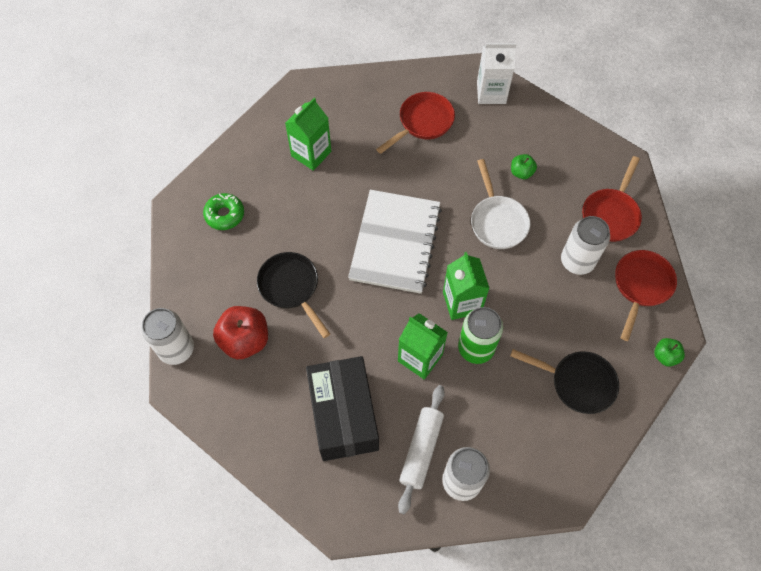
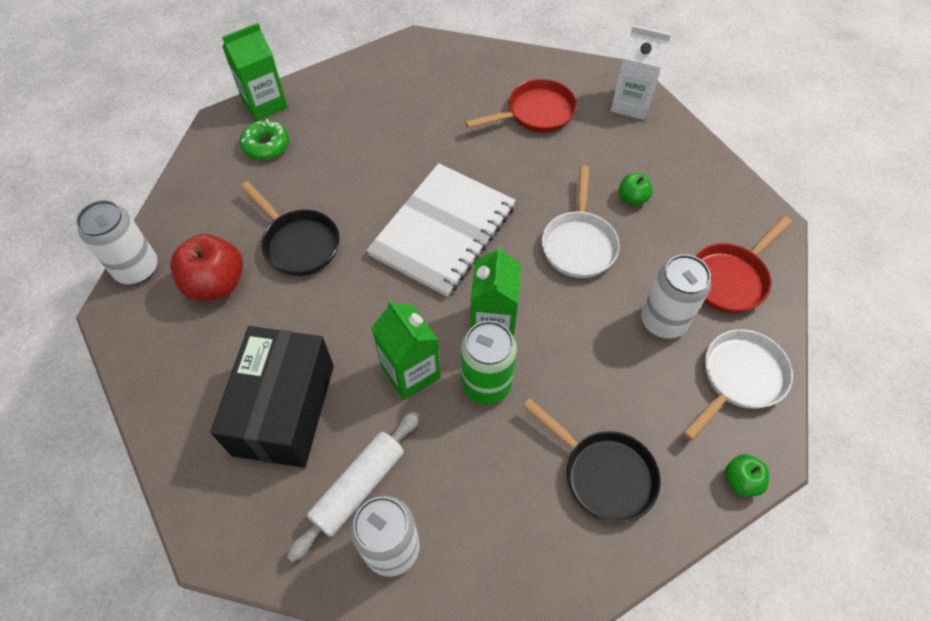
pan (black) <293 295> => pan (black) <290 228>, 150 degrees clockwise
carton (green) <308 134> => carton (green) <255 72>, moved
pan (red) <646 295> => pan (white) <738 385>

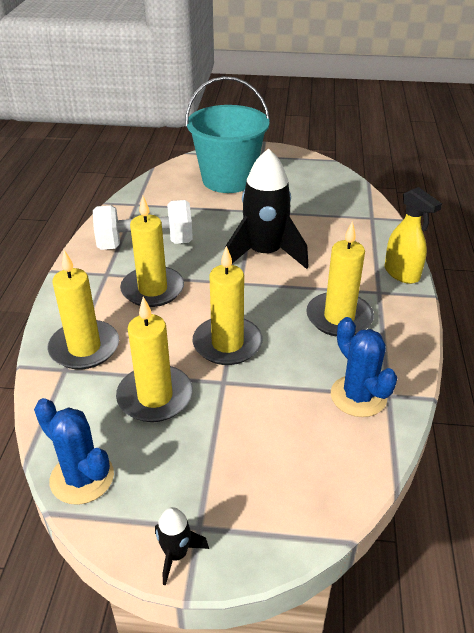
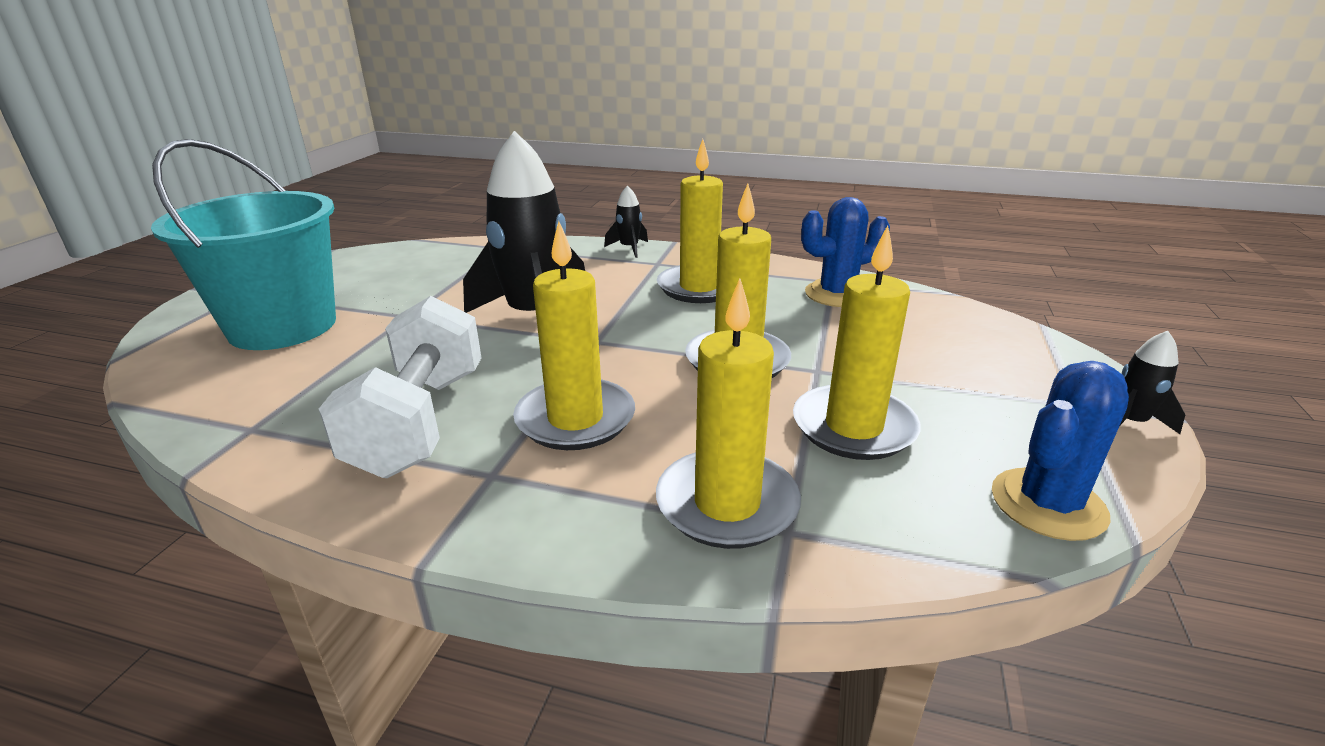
spray bottle (yellow) <413 235> => rocket (black) <626 221>

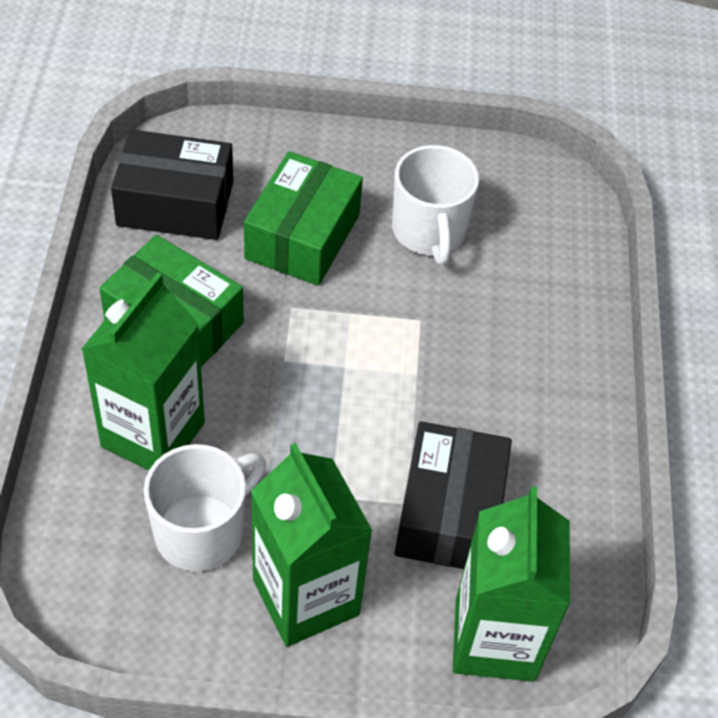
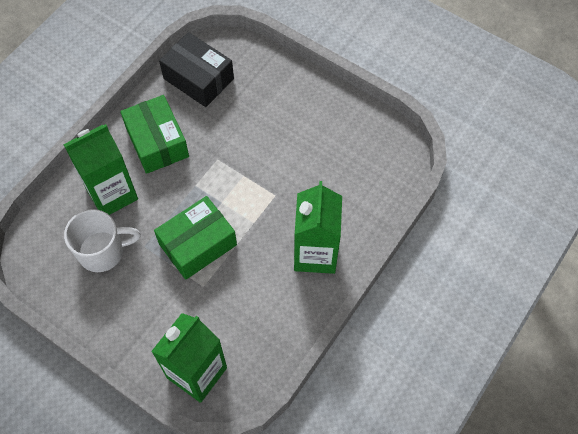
box (green) <303 218> => box (green) <195 238>, moved
carton (green) <312 545> => carton (green) <318 227>, moved
mug (white) <435 205> => nothing
box (black) <453 495> => nothing

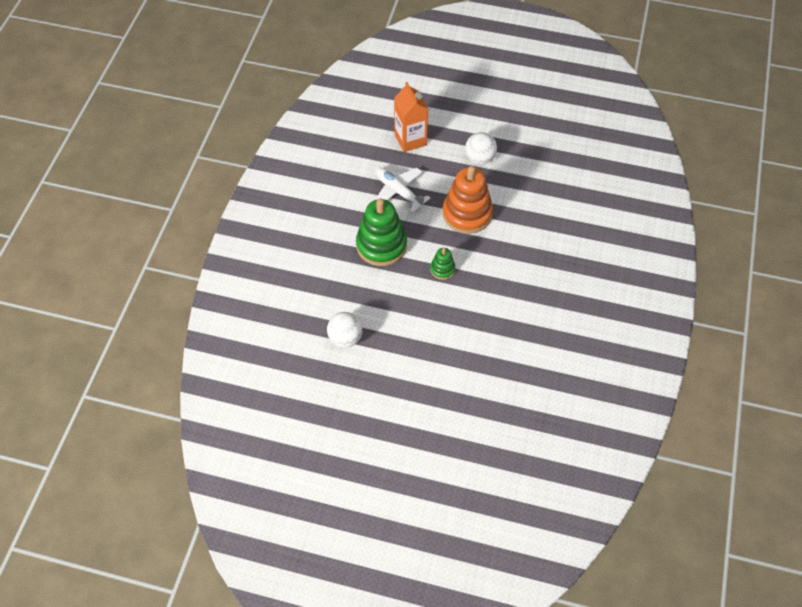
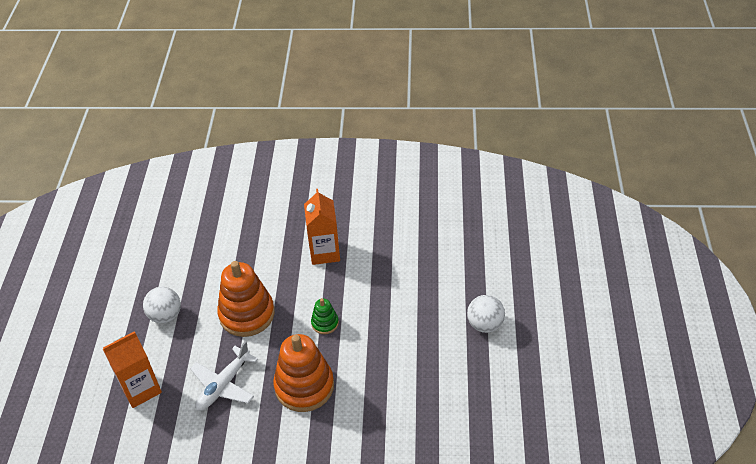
ball (white) <345 329> => ball (white) <486 314>, moved
stacking toy (green) <381 232> => stacking toy (orange) <303 373>
nothing => carton (orange) <322 227>

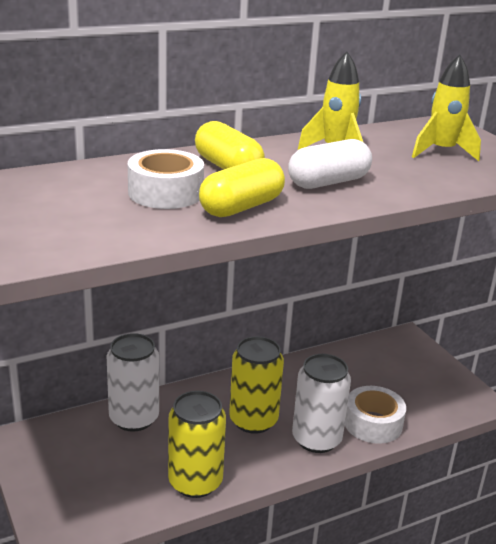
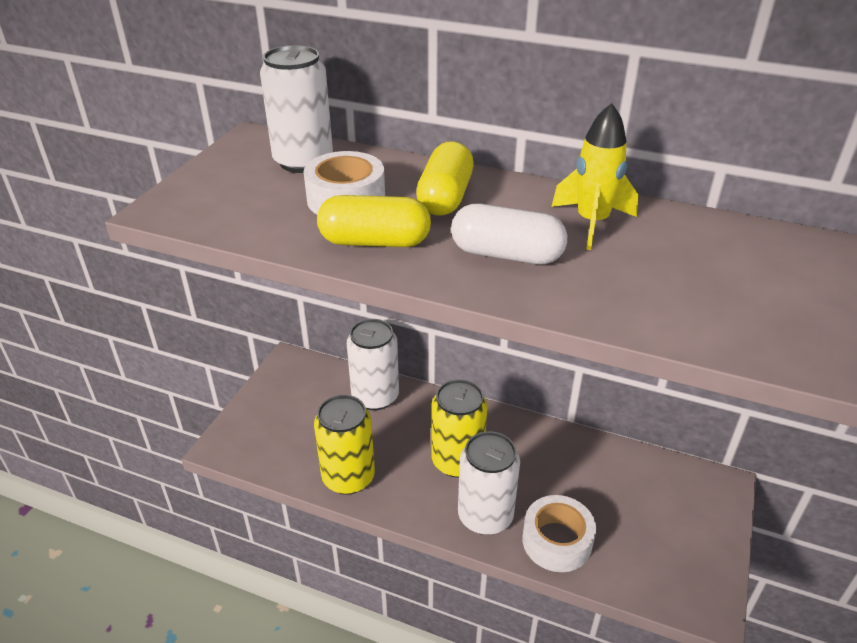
rocket (yellow) <446 108> => nothing
nothing => can (white) <296 109>

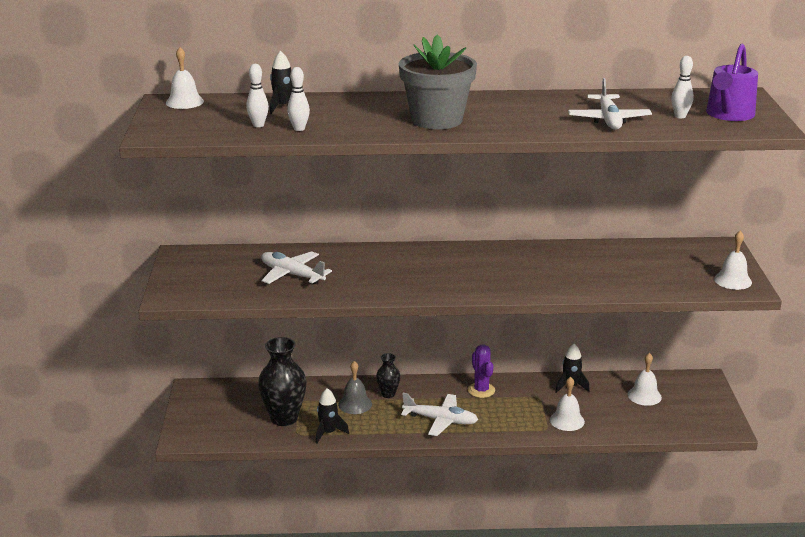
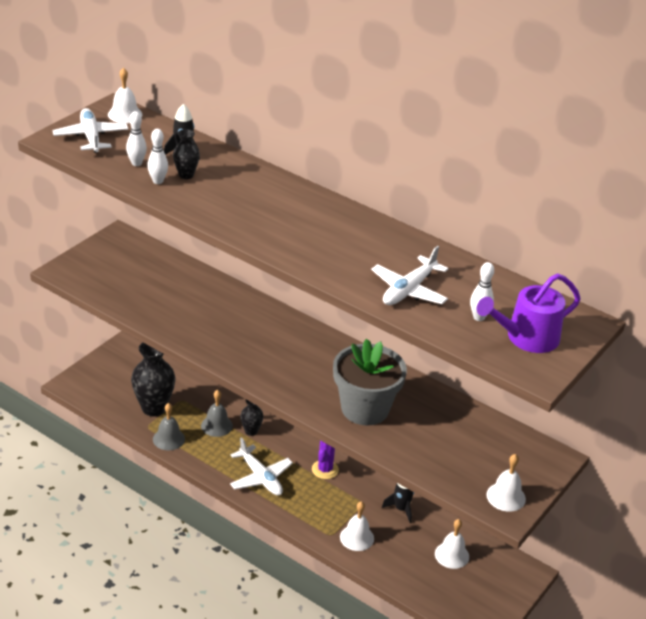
plane (white) <296 267> => plane (white) <90 130>, moved
rocket (black) <332 416> => bell (grey) <169 426>
flower pot (grey) <438 81> => flower pot (grey) <370 382>, moved
nothing => vase (black) <186 154>

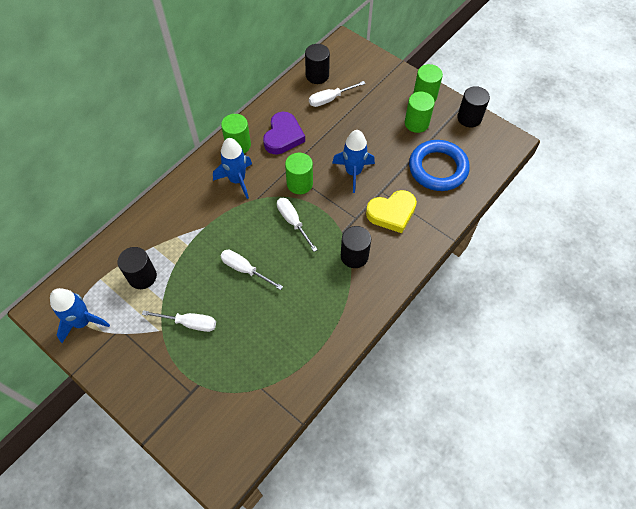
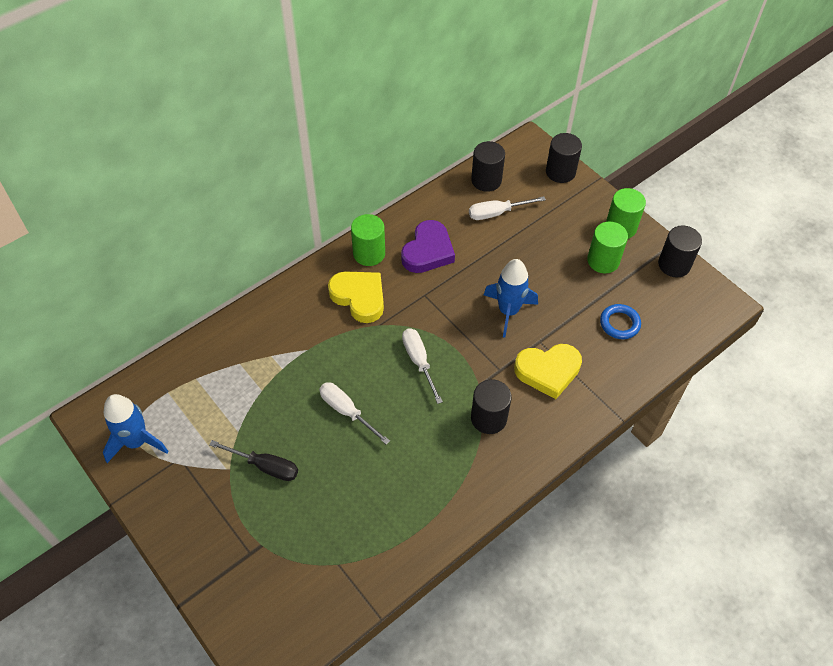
cylinder (black) <137 268> => cylinder (black) <564 158>, moved
screwdriver (white) <179 321> => screwdriver (black) <253 460>
rocket (blue) <232 168> => heart (yellow) <356 297>
cylinder (green) <299 173> => nothing
ring (blue) <439 165> => ring (blue) <620 321>, x0.52

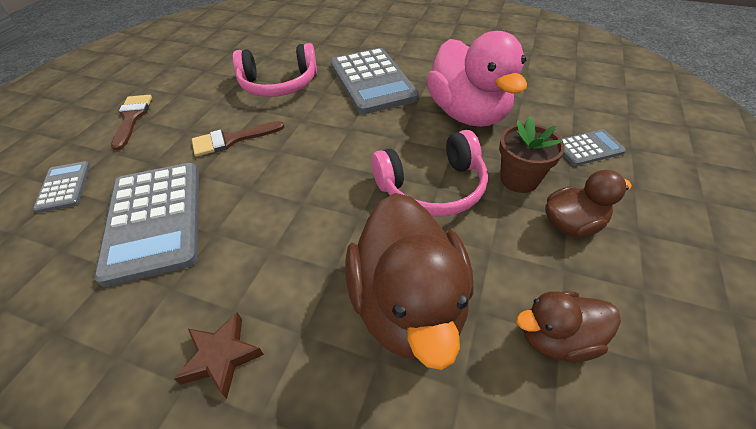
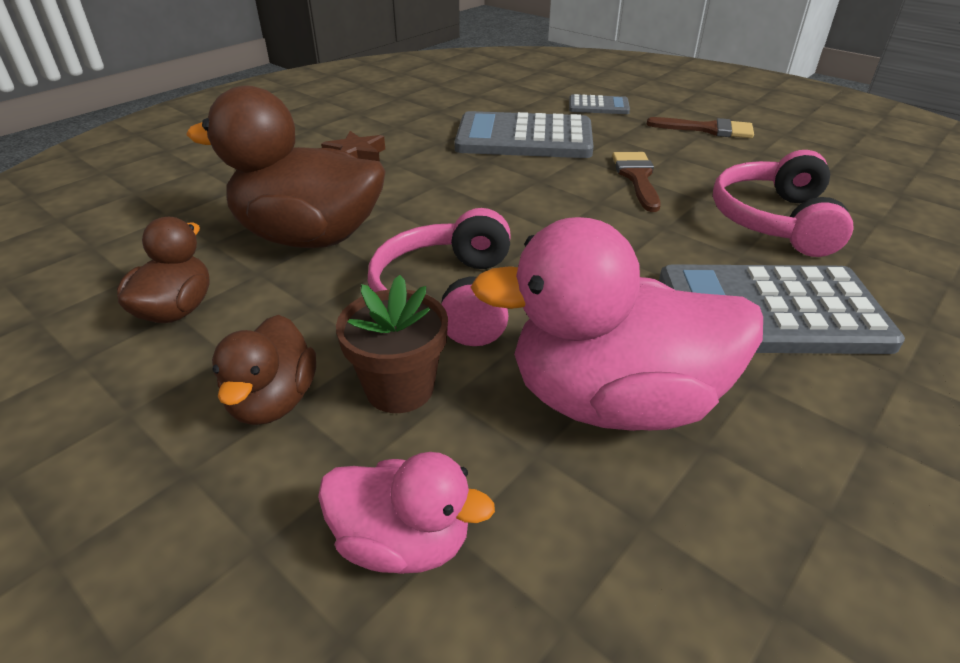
calculator (grey) <594 147> => duck (pink) <406 513>

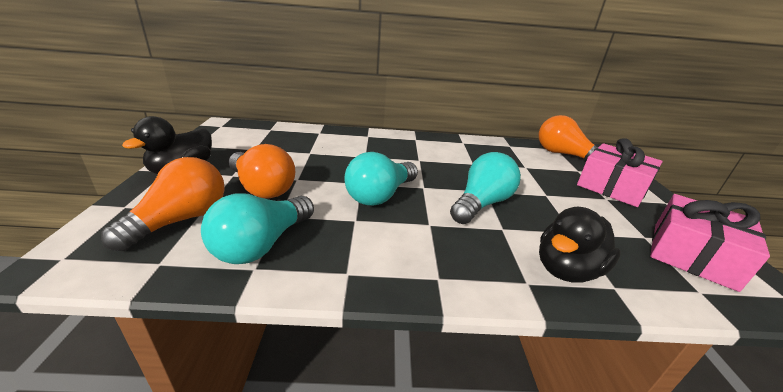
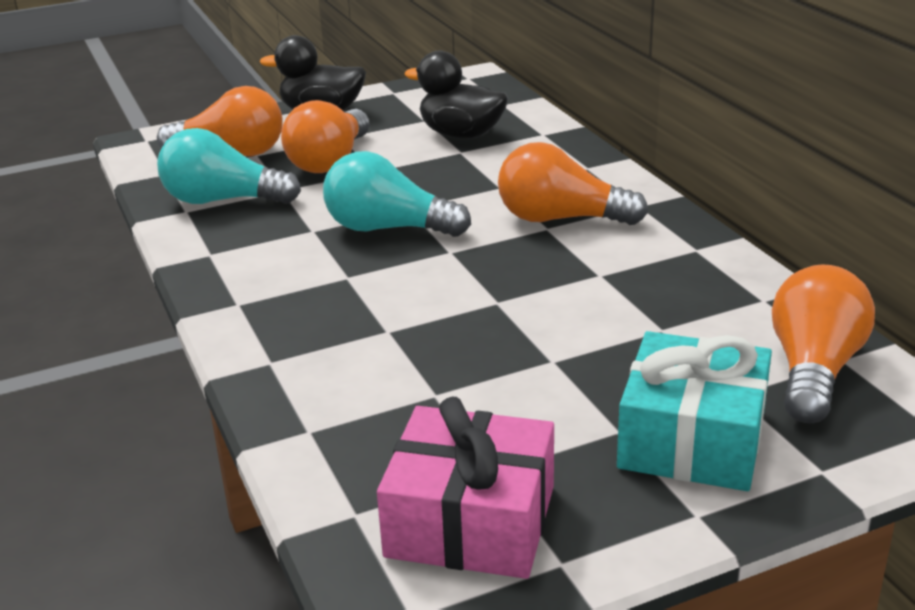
light bulb (turquoise) <485 188> => nothing
duck (black) <580 245> => duck (black) <456 94>, moved
gift (pink) <620 172> => gift (turquoise) <694 411>
nothing => light bulb (orange) <573 183>

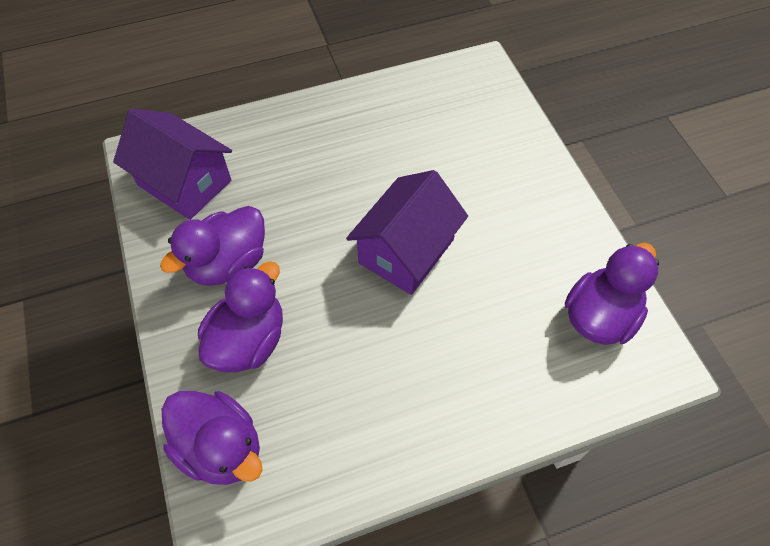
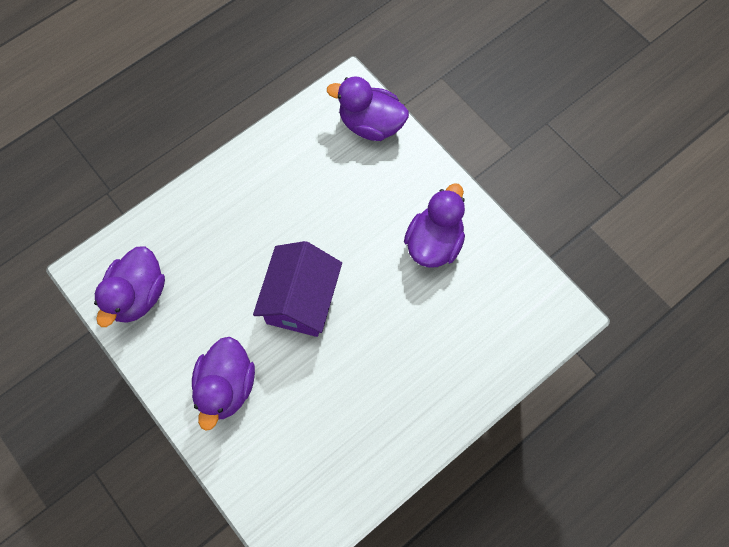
house (purple) <172 164> => nothing
duck (purple) <240 316> => duck (purple) <223 384>, moved

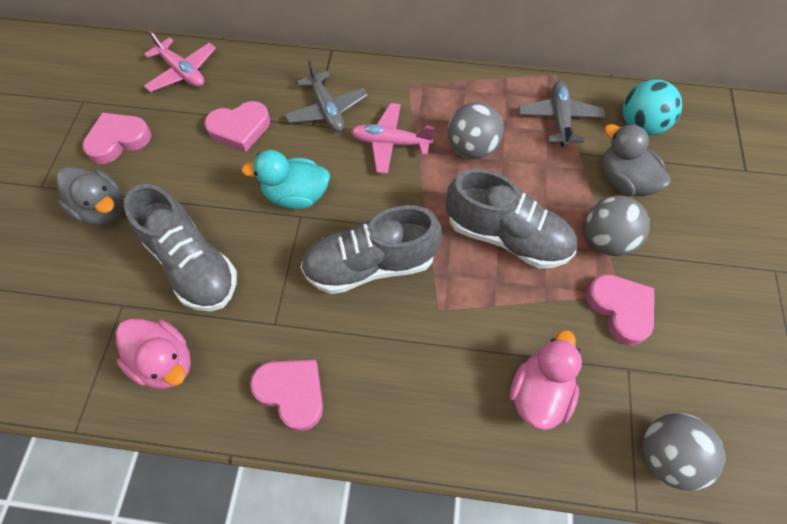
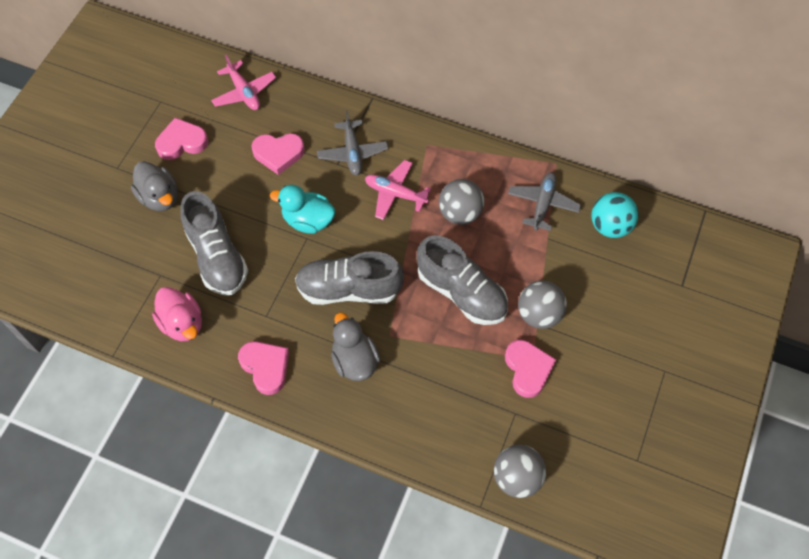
duck (pink) <546 380> => nothing
duck (grey) <636 160> => duck (grey) <355 346>, moved

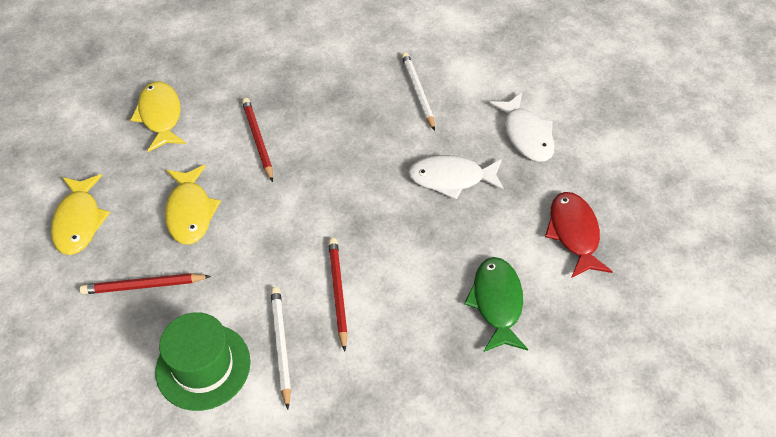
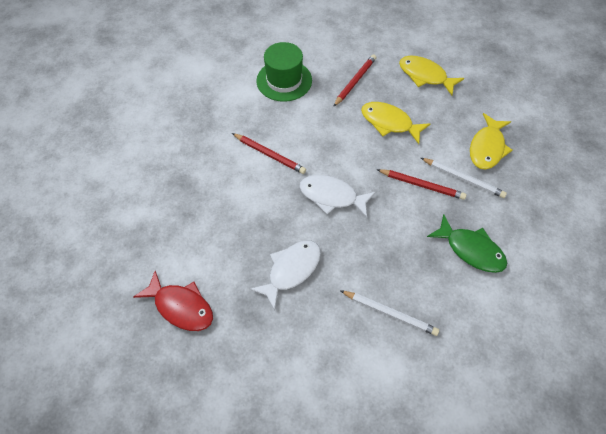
fish (yellow) <158 116> => fish (yellow) <491 141>, 90 degrees clockwise
pencil (white) <281 348> => pencil (white) <464 178>, moved
fish (green) <496 304> => fish (green) <467 243>, moved
fish (white) <522 127> => fish (white) <338 196>, moved

